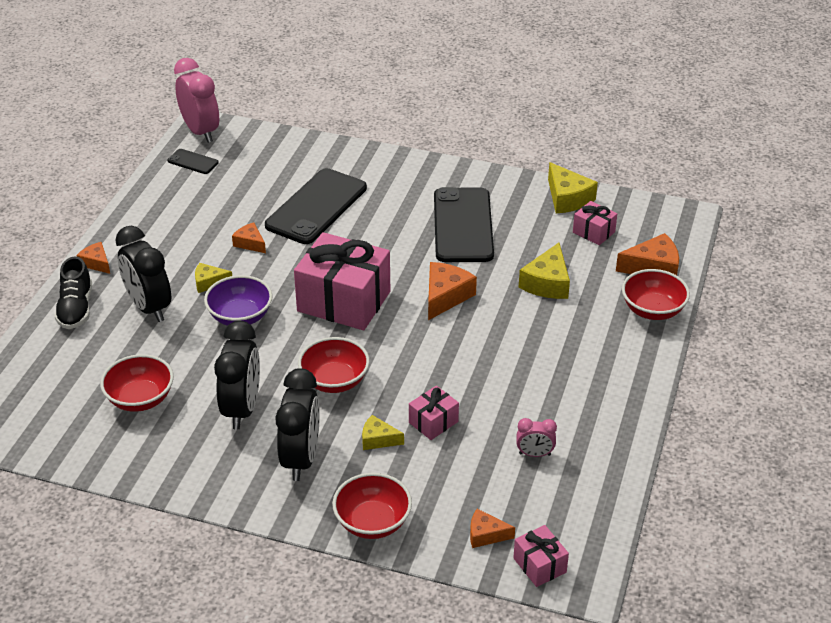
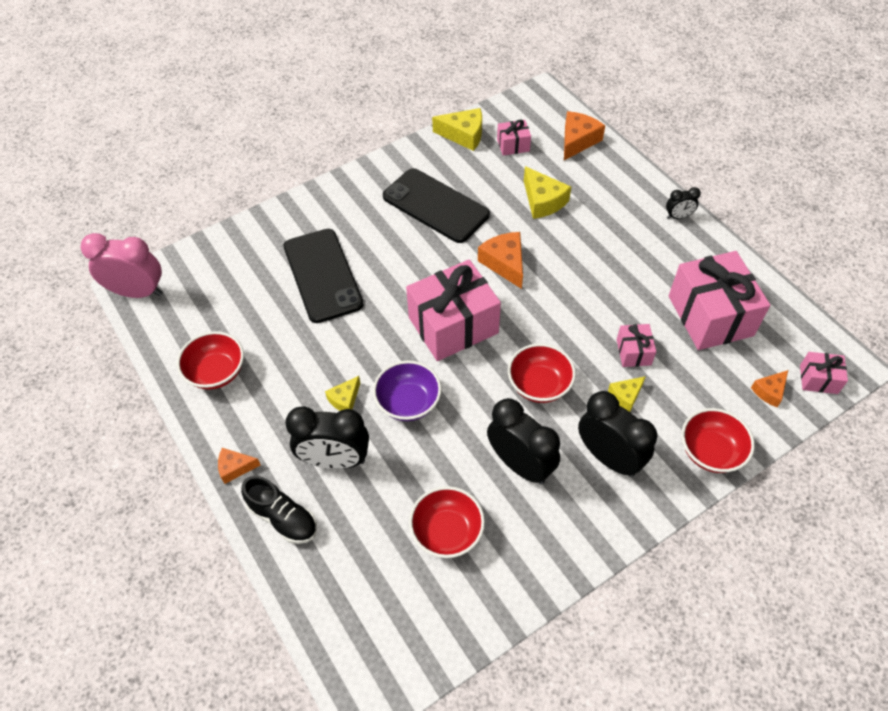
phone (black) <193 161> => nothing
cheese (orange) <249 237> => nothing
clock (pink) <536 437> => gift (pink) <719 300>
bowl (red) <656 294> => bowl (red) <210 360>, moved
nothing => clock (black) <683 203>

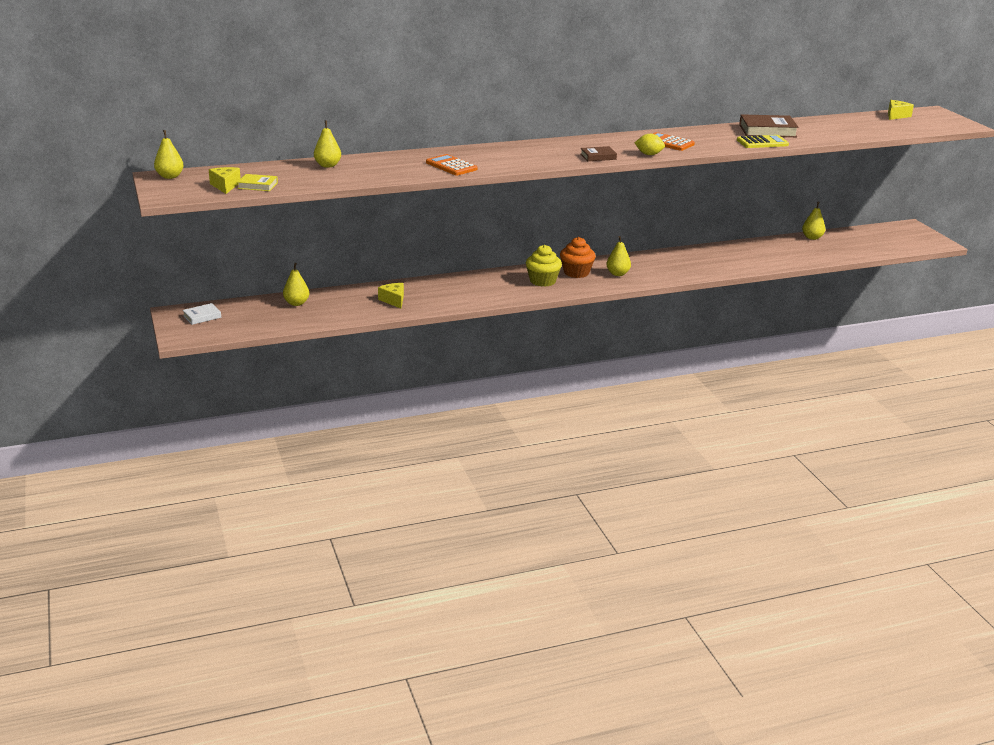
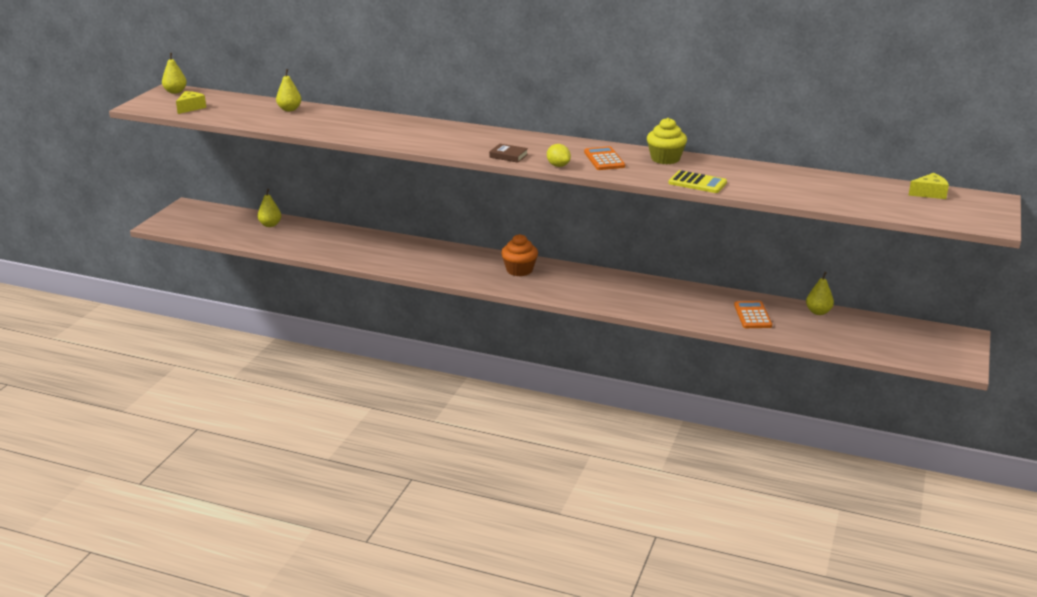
book (white) <202 314> => nothing
book (yellow) <257 182> => nothing
cheese (yellow) <391 296> => nothing
calculator (orange) <452 164> => calculator (orange) <753 314>, moved
cupcake (yellow) <544 266> => cupcake (yellow) <667 141>, moved
pear (yellow) <618 256> => nothing
book (brown) <769 125> => nothing

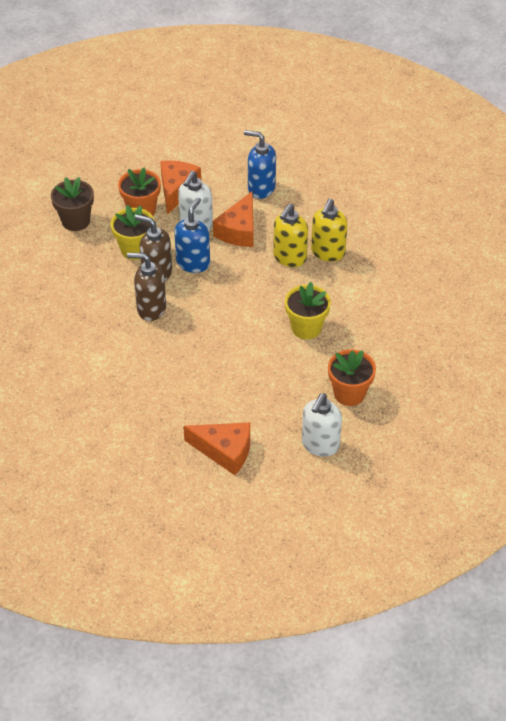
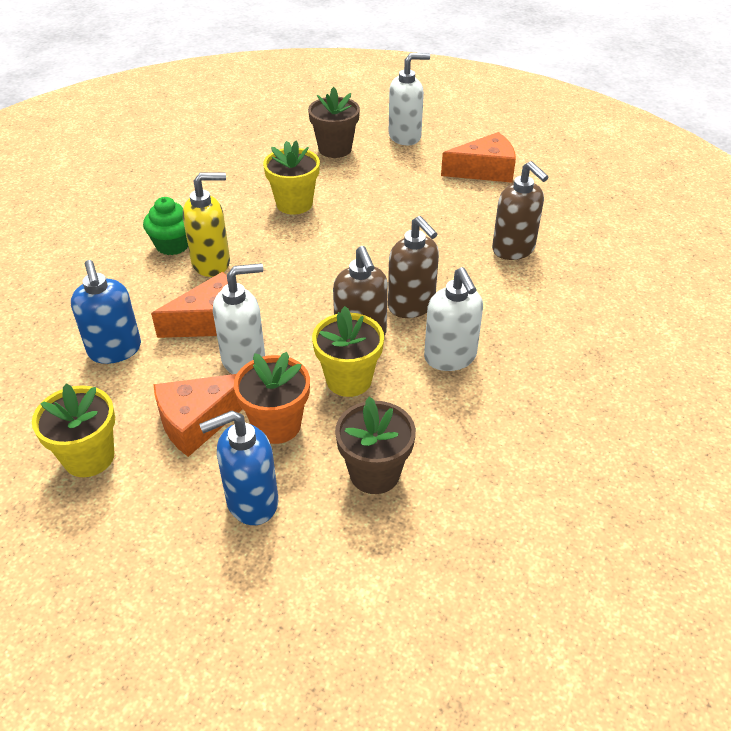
soap dispenser (blue) <192 235> => soap dispenser (blue) <238 468>, moved
cheese (orange) <216 448> => cheese (orange) <478 157>, 105 degrees clockwise
soap dispenser (yellow) <329 230> => cupcake (green) <165 226>
flower pot (orange) <352 377> => flower pot (brown) <334 122>
nothing => flower pot (yellow) <73 430>
nothing => soap dispenser (white) <453 319>
nothing => soap dispenser (brown) <520 210>

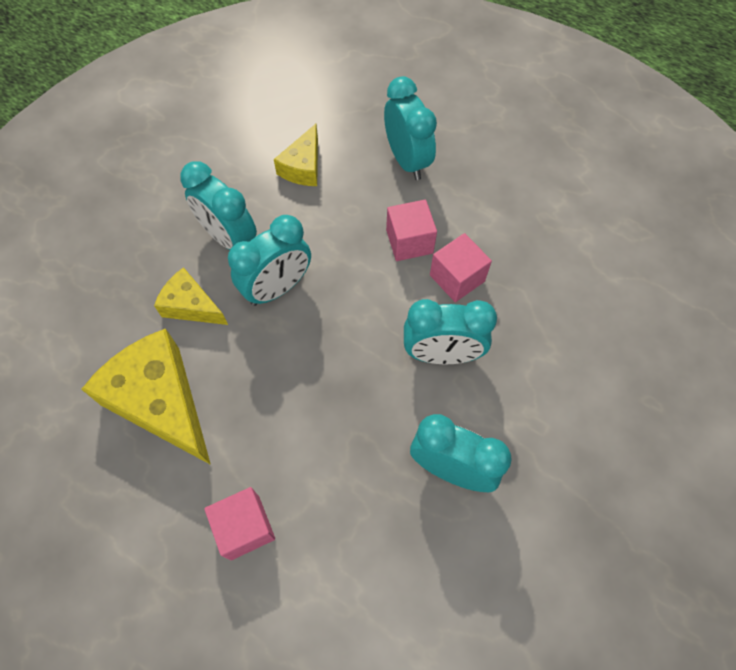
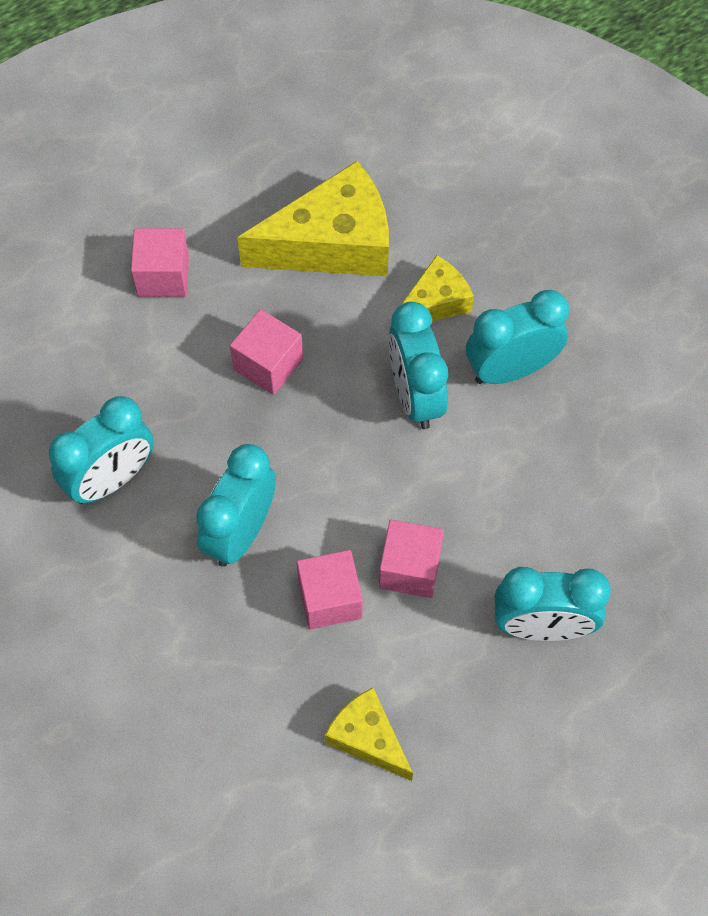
cheese (yellow) <296 155> => cheese (yellow) <369 734>, moved
nothing => cube (pink) <266 352>

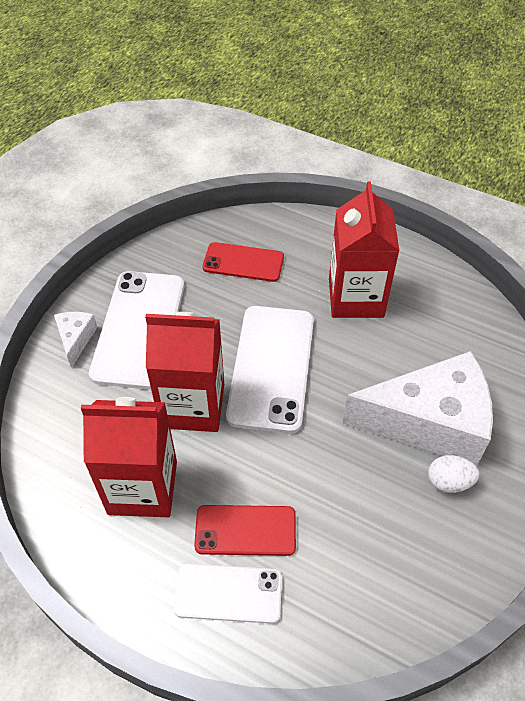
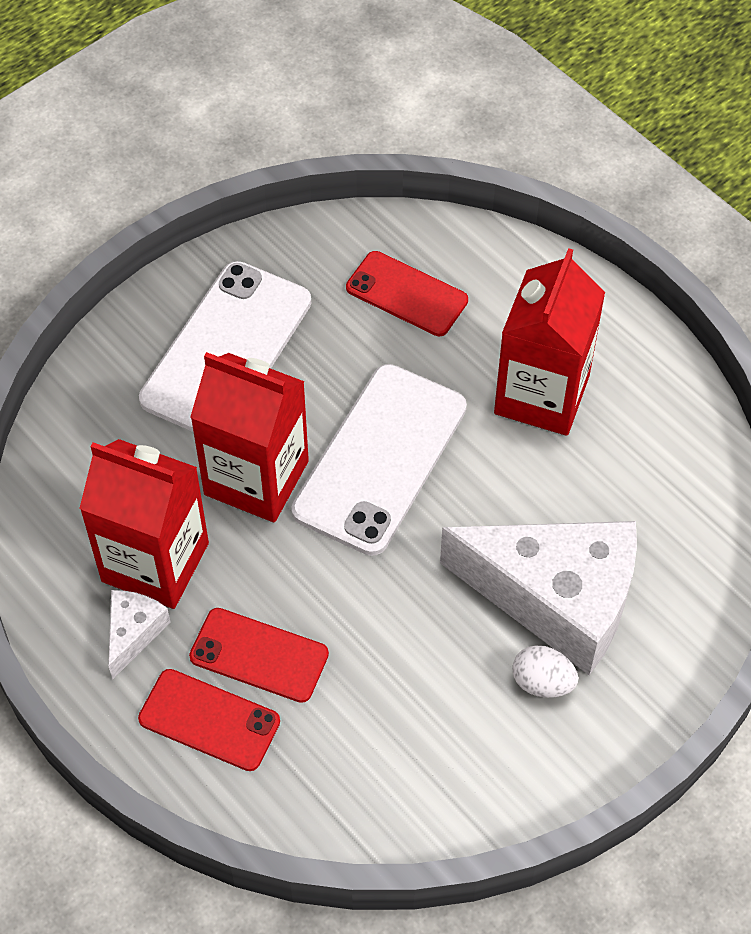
cheese (white) <75 340> => cheese (white) <139 634>, moved
phone (white) <228 593> => phone (red) <209 720>

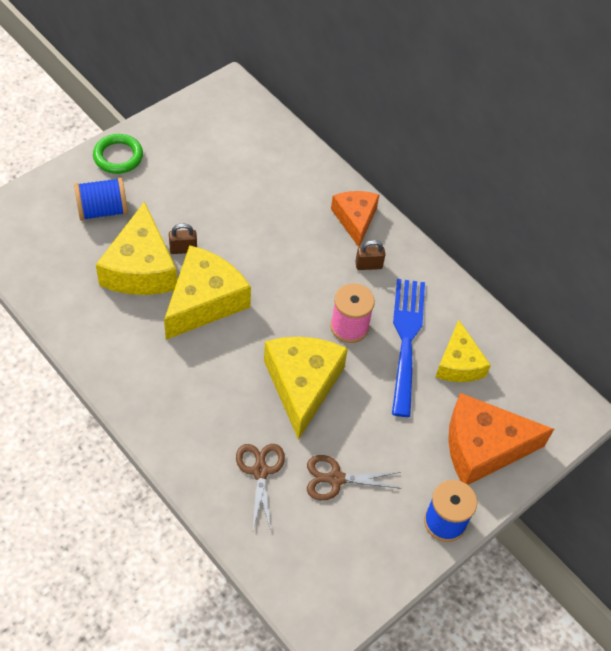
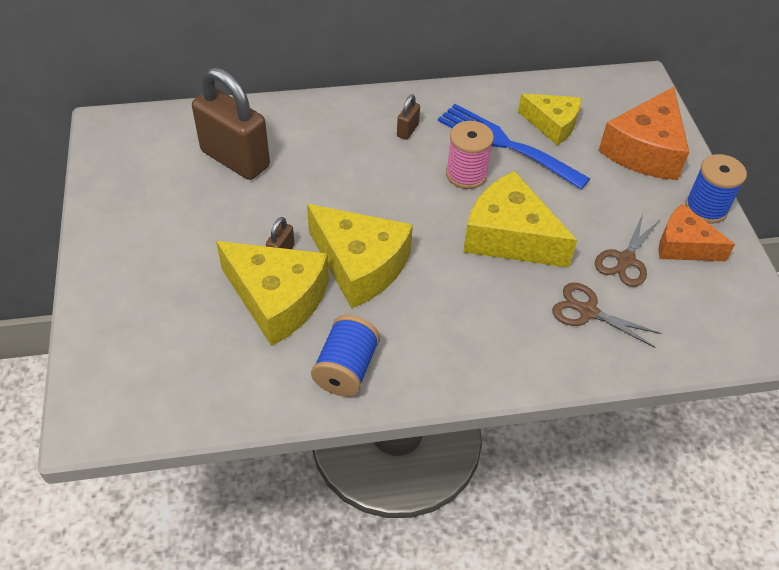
spool (blue) <101 199> => spool (blue) <345 356>, moved
ring (green) <118 154> => nothing
cheese (yellow) <207 292> => cheese (yellow) <360 256>, 150 degrees clockwise
cheese (orange) <355 219> => cheese (orange) <697 232>, moved
nothing => padlock (brown) <231 123>

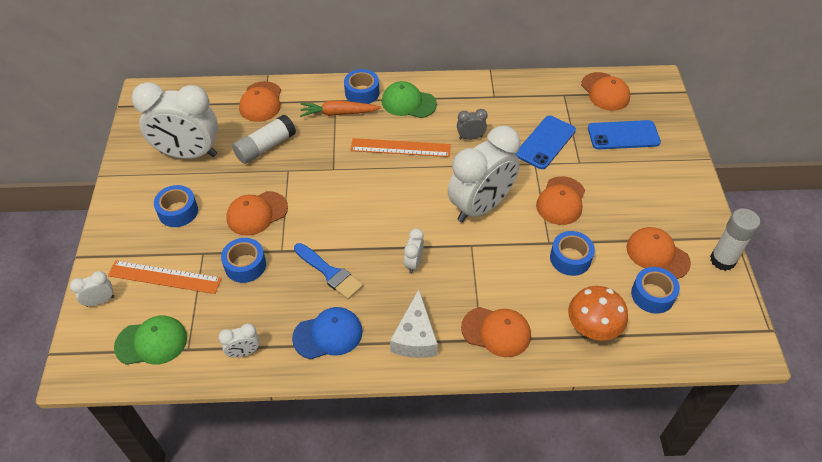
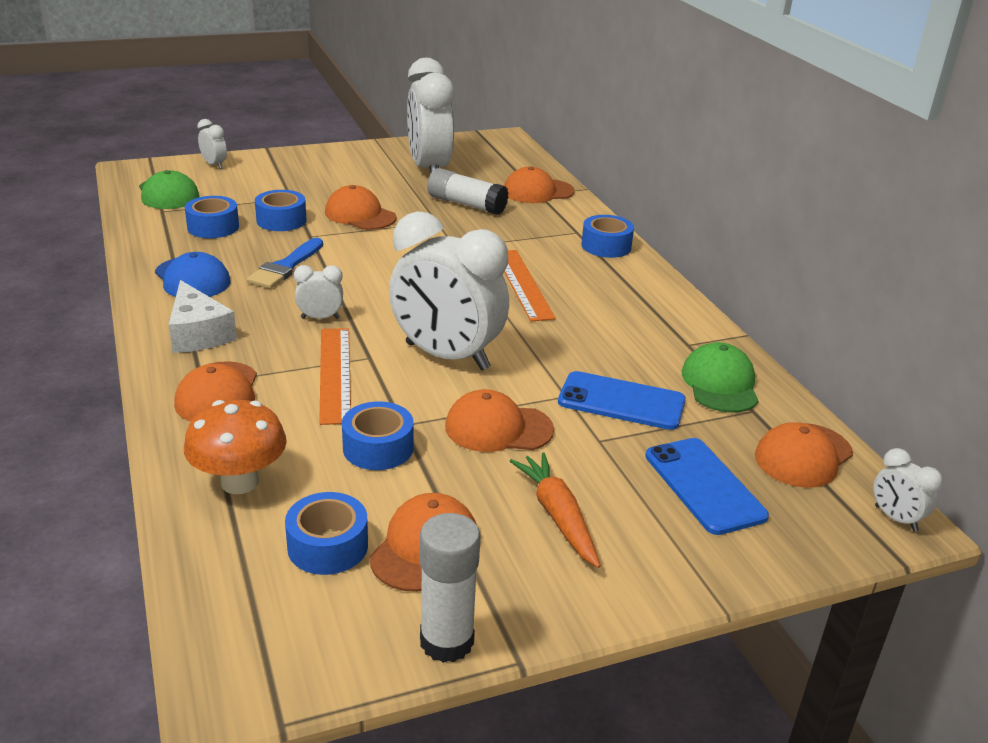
ruler (orange) <165 277> => ruler (orange) <335 376>, moved
tape (blue) <176 206> => tape (blue) <212 217>, moved
clock (white) <238 340> => clock (white) <908 489>, moved
carrot (orange) <340 108> => carrot (orange) <555 510>, moved
cap (green) <409 99> => cap (green) <720 377>, moved
cheese (white) <414 323> => cheese (white) <203 316>, 105 degrees counterclockwise
clock (grey) <472 124> => nothing

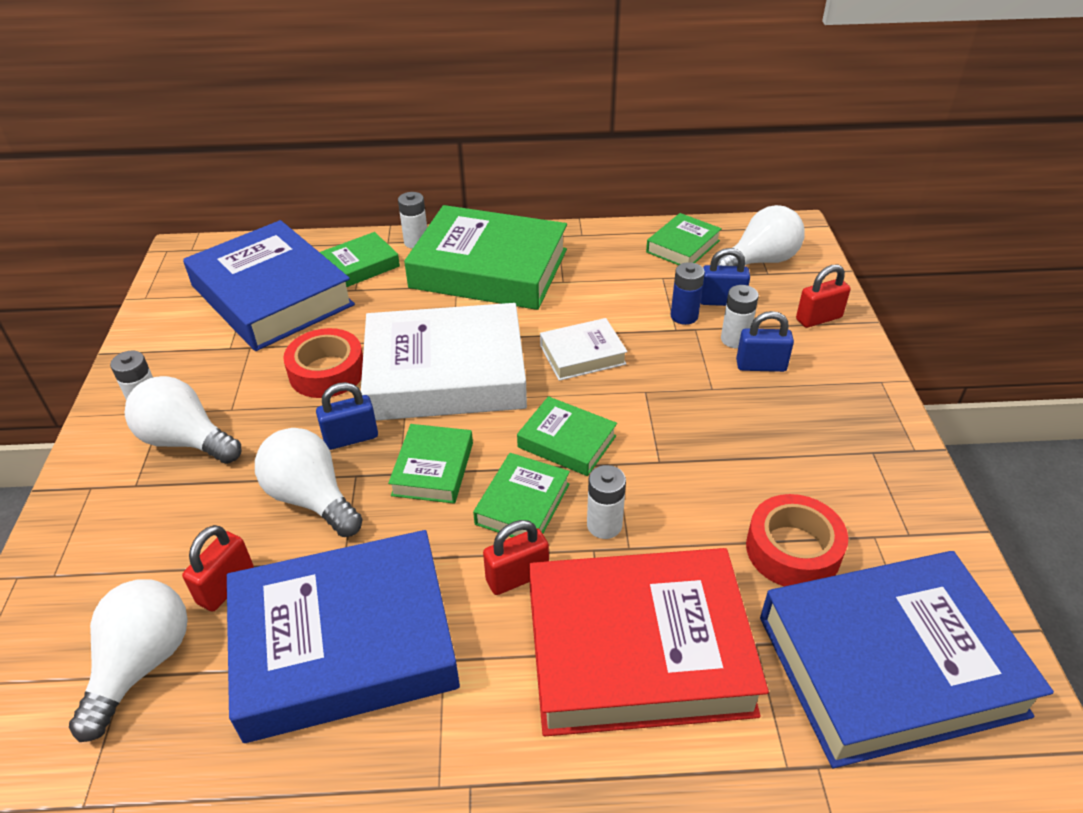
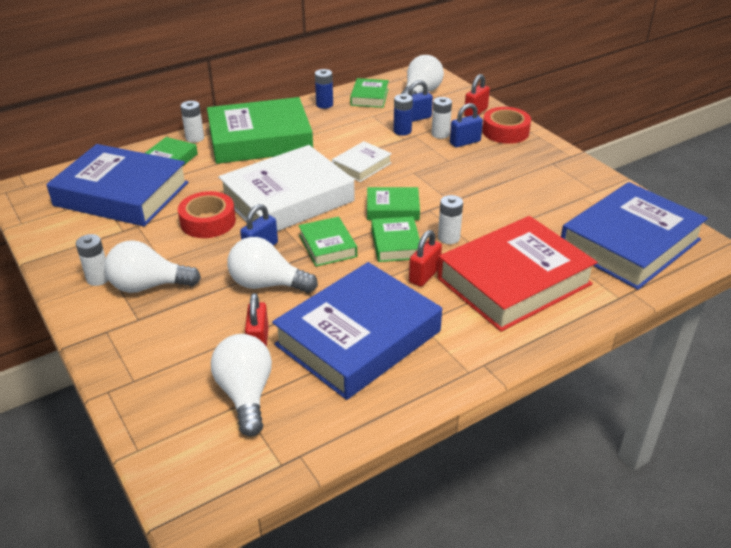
tape (red) <797 540> => tape (red) <506 125>, moved
nothing => battery (blue) <324 89>

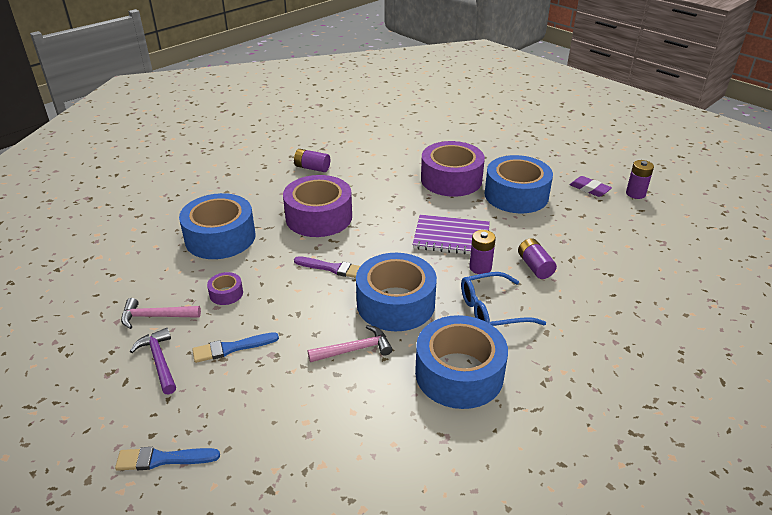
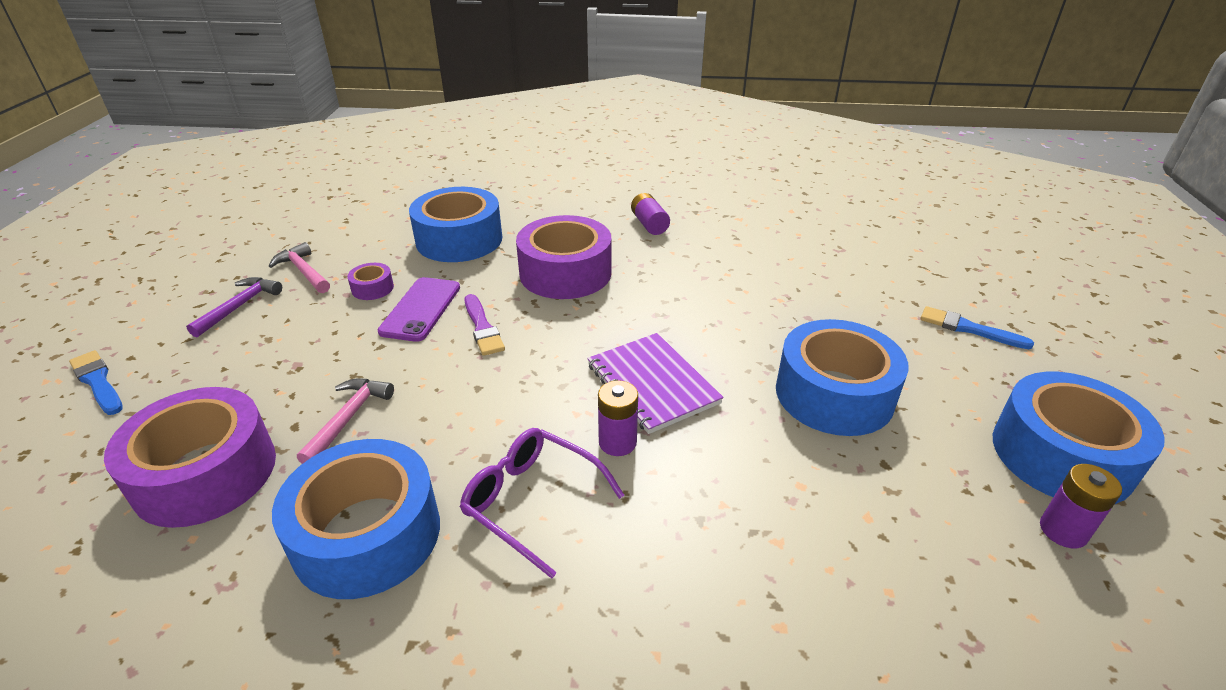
brush (blue) <235 347> => brush (blue) <977 327>, moved
hammer (pink) <350 343> => hammer (pink) <345 421>, 105 degrees counterclockwise
tape (blue) <396 292> => tape (blue) <1079 438>, moved
tape (purple) <453 169> => tape (purple) <190 457>, moved
glasses (blue) <503 299> => glasses (purple) <542 503>
battery (purple) <537 258> => nothing
eraser (purple) <591 186> => nothing
nothing => phone (purple) <419 309>

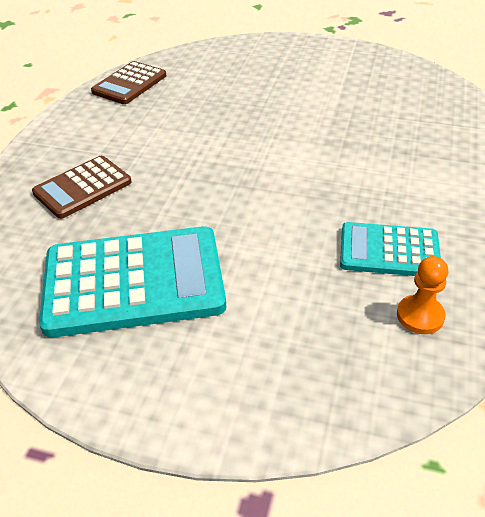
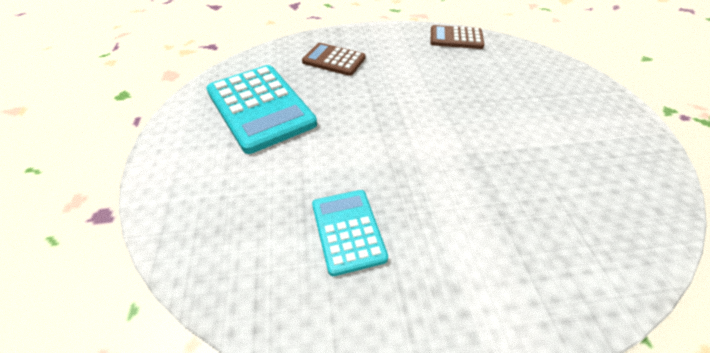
pawn (orange) <422 295> => nothing

